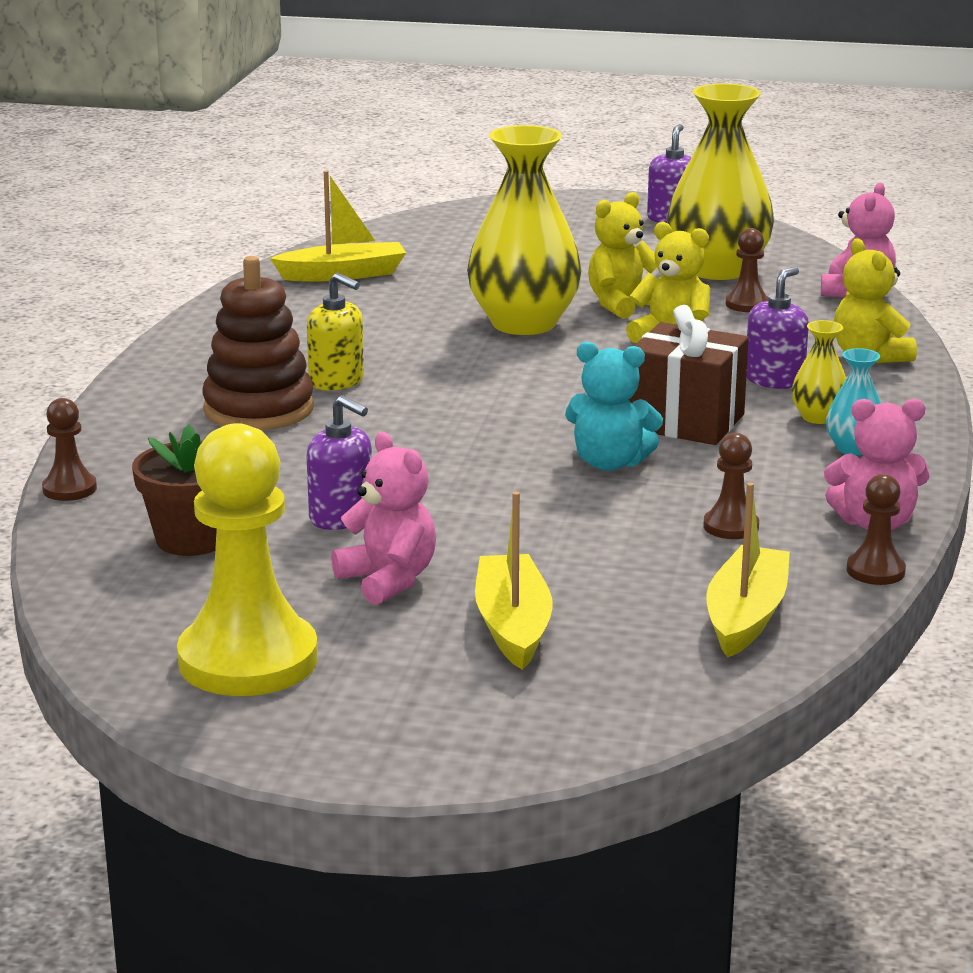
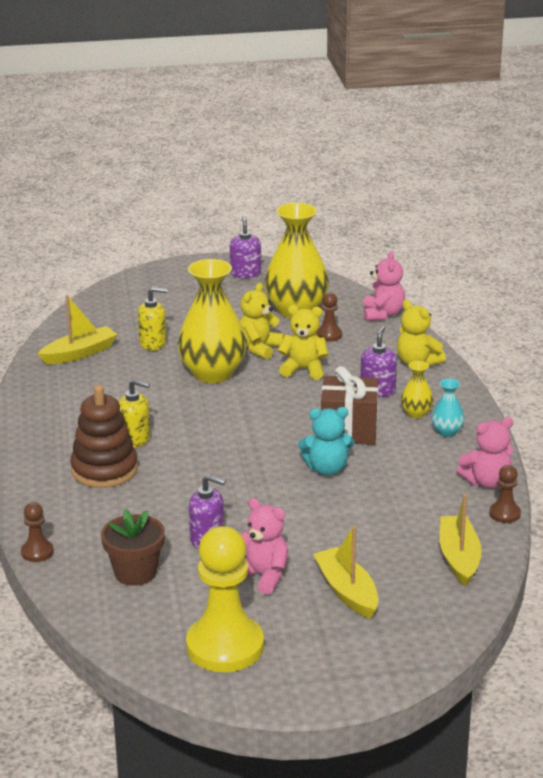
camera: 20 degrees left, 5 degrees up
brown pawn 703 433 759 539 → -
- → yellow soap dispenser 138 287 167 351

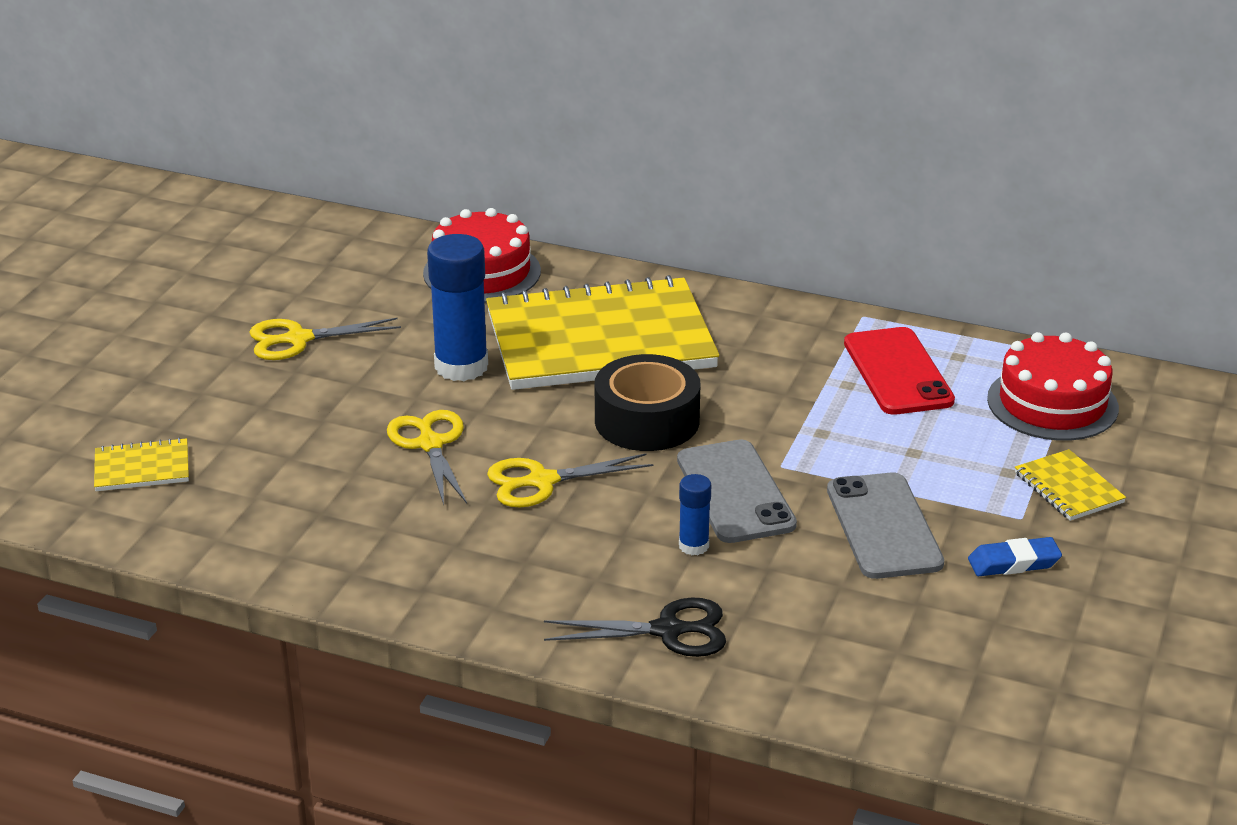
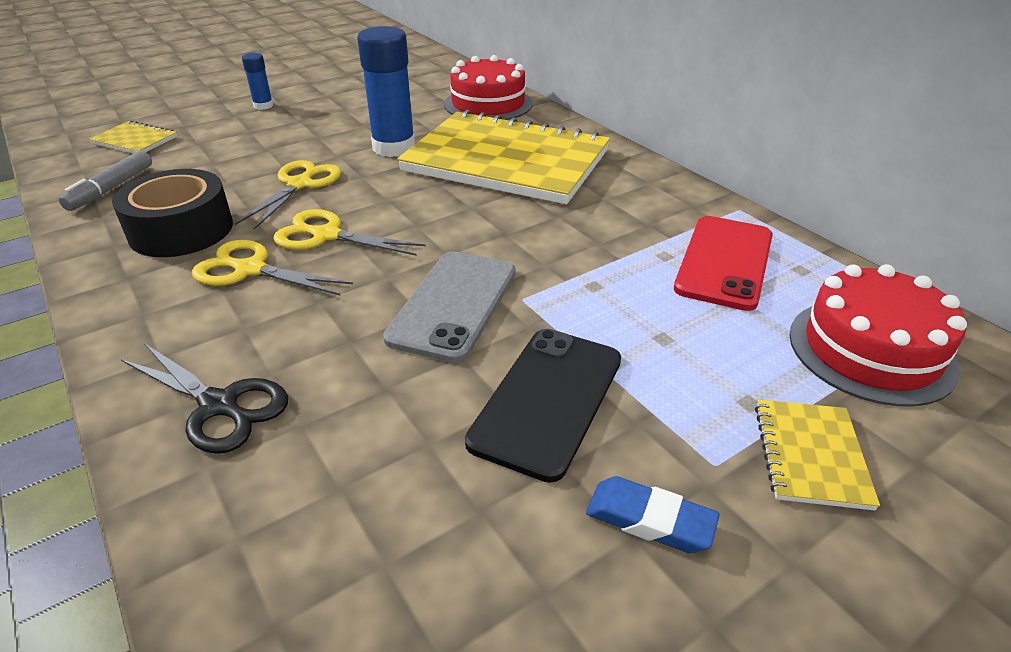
camera: 35 degrees right, 5 degrees up
- → grey marker 59 150 152 211
yellow scissors 249 317 401 360 → yellow scissors 192 240 353 296, move
black tape 595 354 700 451 → black tape 112 169 233 257, move
blue glue stick 679 474 711 555 → blue glue stick 242 53 273 110, move
grey phone 827 472 944 579 → black phone 465 329 621 483

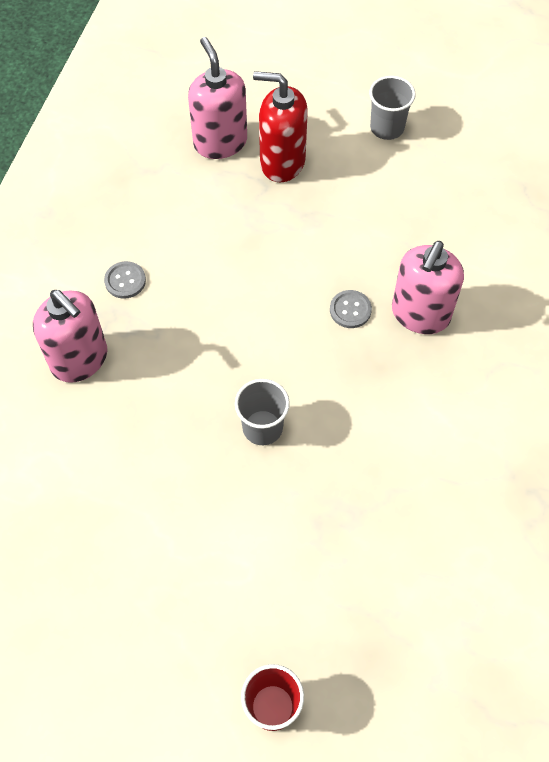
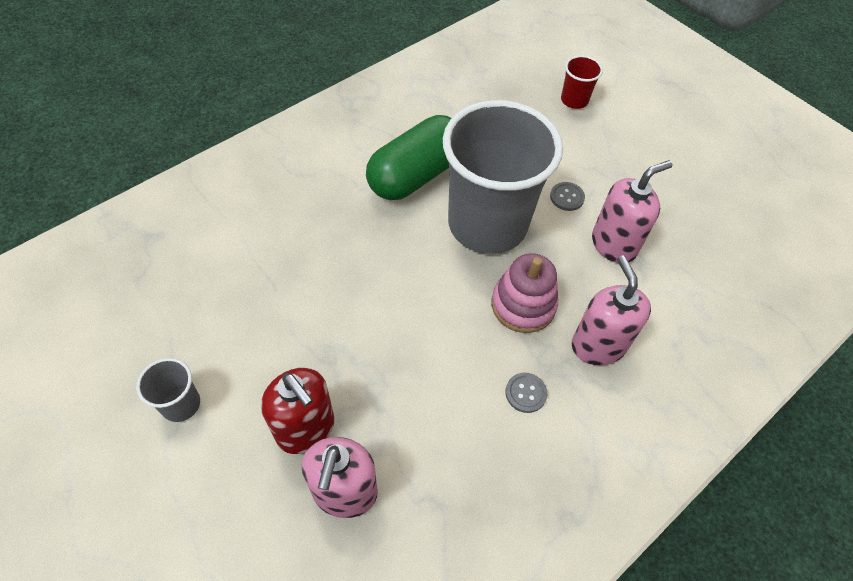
camera: 150 degrees left, 5 degrees down
- → green capsule 366 115 451 200
- → pink stacking toy 491 253 558 333
grey button 330 290 372 328 → grey button 550 182 585 211, move
pink soap dispenser 392 241 464 334 → pink soap dispenser 592 160 672 263, move
grey cup 235 379 290 445 → grey cup 443 100 563 254, x2.48

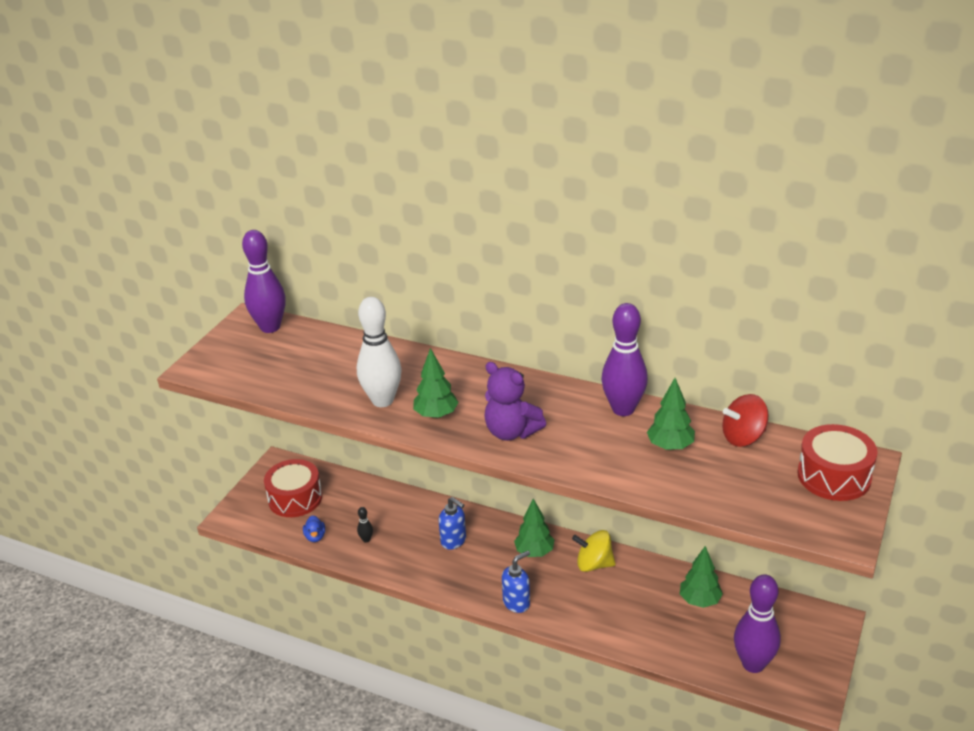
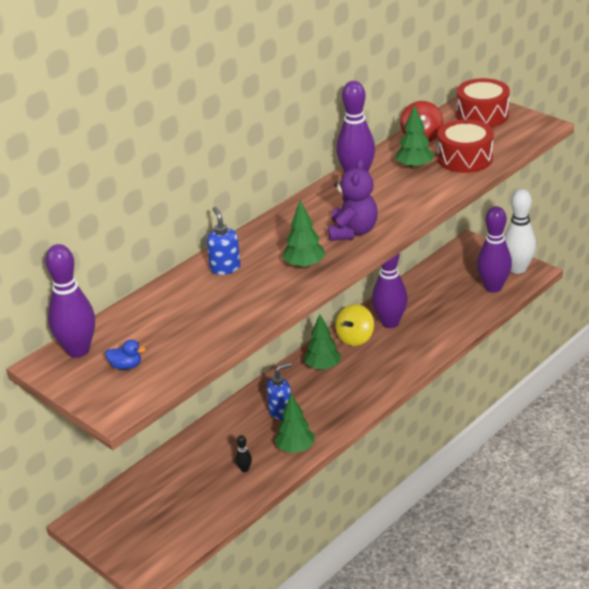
camera: 70 degrees left, 0 degrees up
- → purple bowling pin 372 253 408 328
red drum 264 459 322 517 → red drum 437 119 494 173, move
blue duck 303 515 325 542 → blue duck 105 340 146 370, move
white bowling pin 357 297 402 407 → white bowling pin 504 188 536 274, move
blue soap dispenser 502 551 530 613 → blue soap dispenser 207 207 241 275, move
green tree 680 546 723 608 → green tree 275 394 314 453, move
purple teddy bear 484 362 546 441 → purple teddy bear 328 159 378 241, 45 degrees counterclockwise

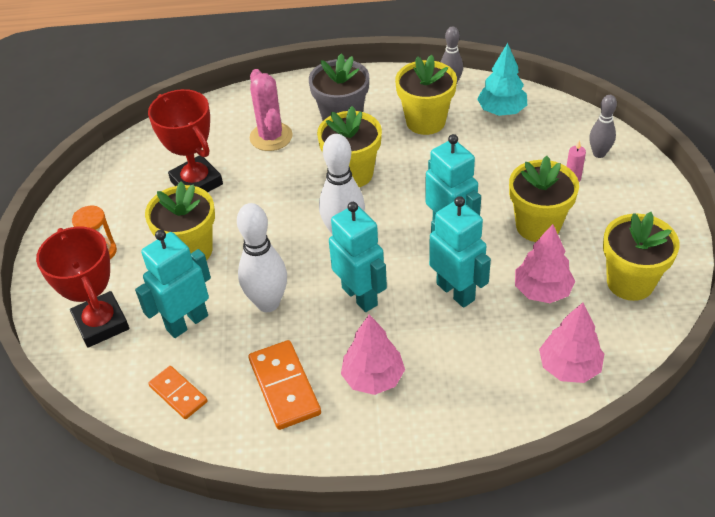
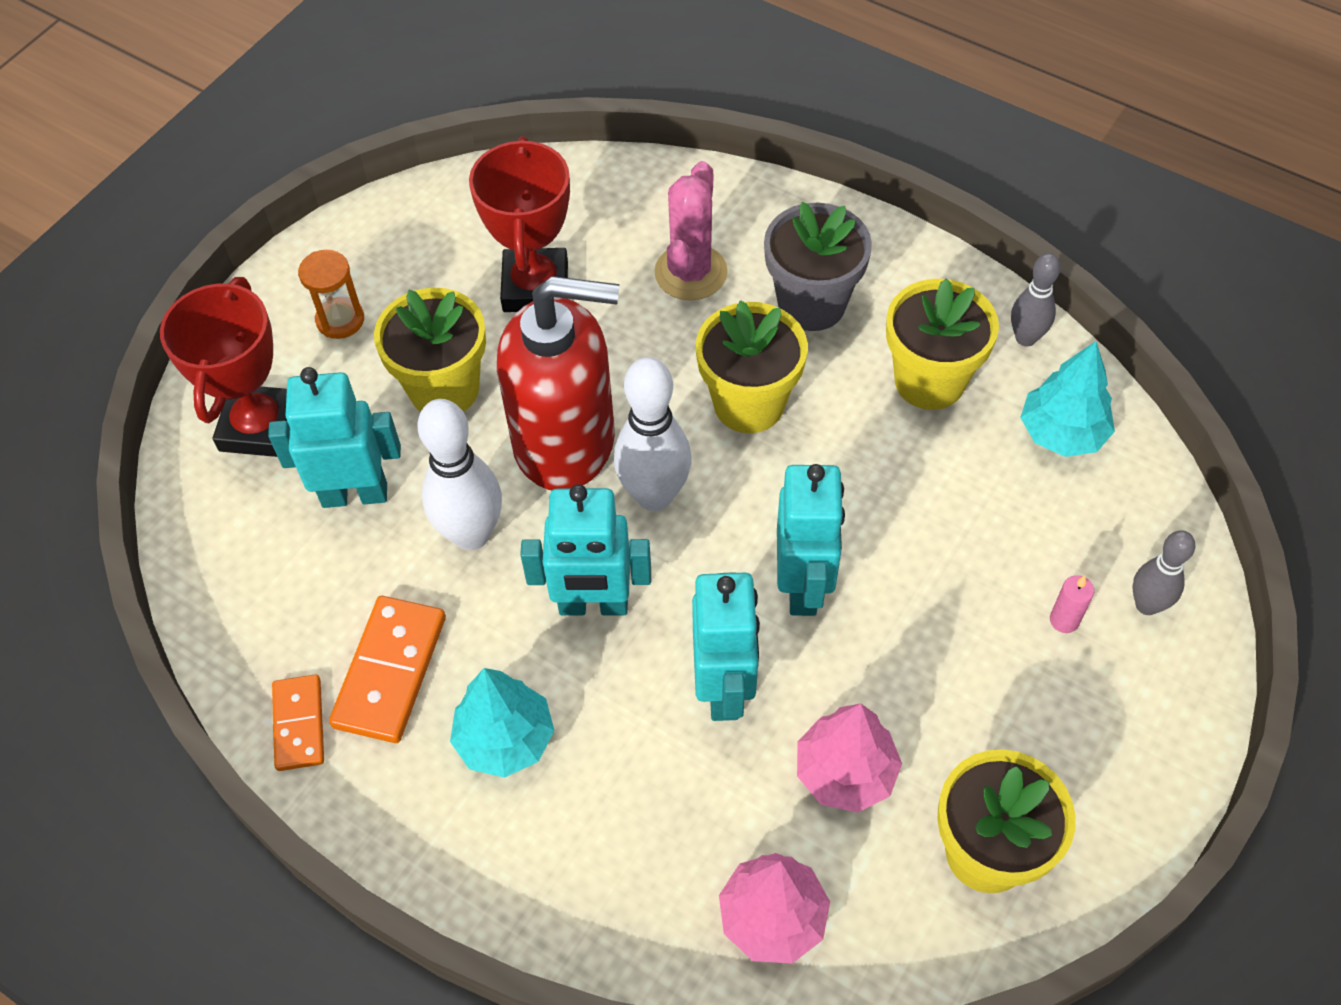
camera: 35 degrees right, 10 degrees up
yellow flower pot 509 156 579 242 → -
- → red soap dispenser 497 276 619 490
orange domino 148 366 208 419 → orange domino 272 674 324 771, move
pink tree 341 314 405 395 → turquoise tree 450 668 555 778
turquoise robot 329 202 387 312 → turquoise robot 520 484 651 615, 90 degrees clockwise

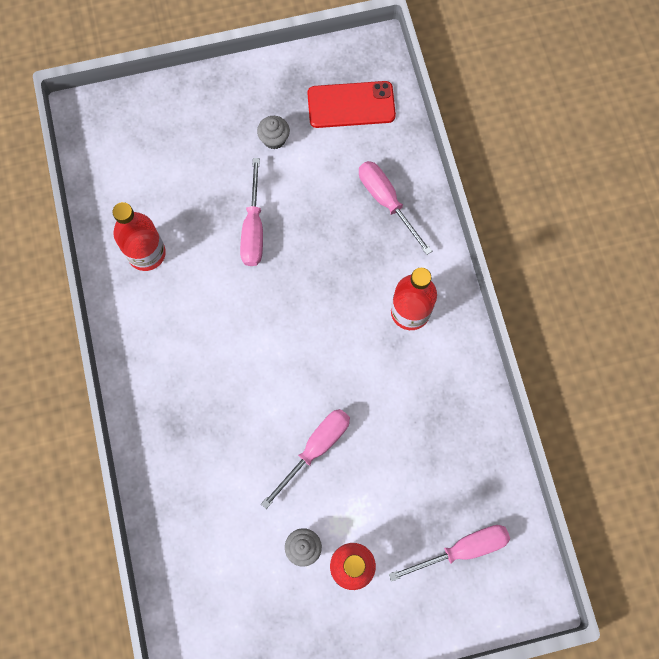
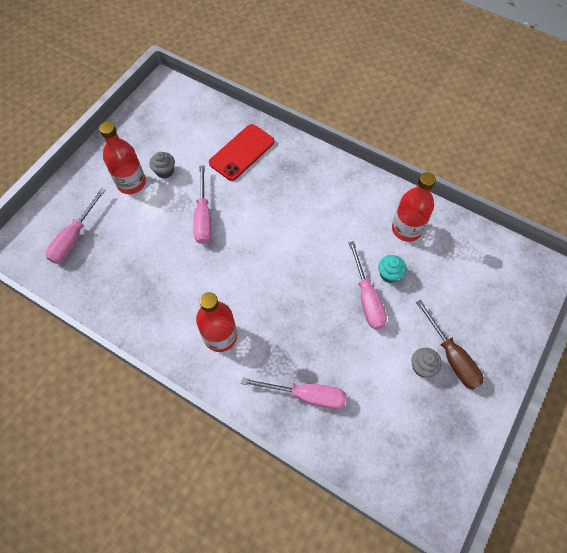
camera: 135 degrees right, 10 degrees down
- → turquoise cupcake 378 255 406 283
- → brown screwdriver 416 300 484 390
red phone 307 81 396 128 → red phone 209 124 274 181, move
pink screwdriver 240 158 263 266 → pink screwdriver 348 241 387 329, 150 degrees counterclockwise

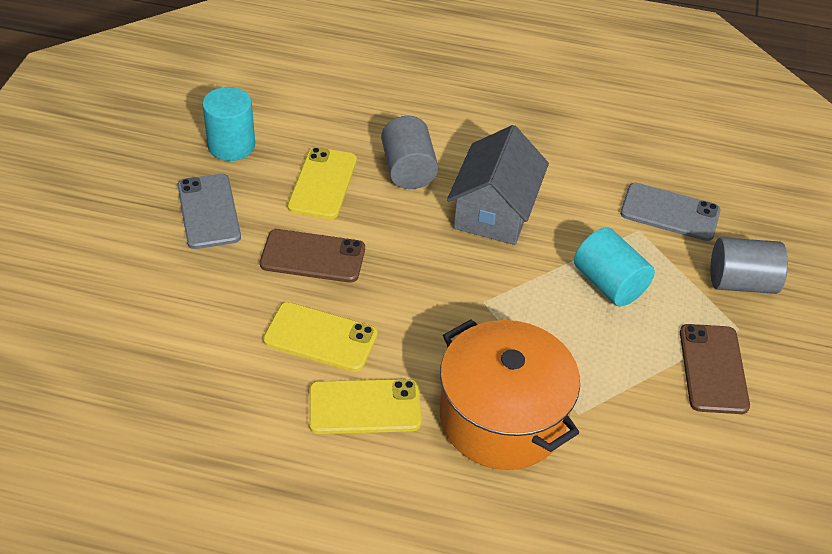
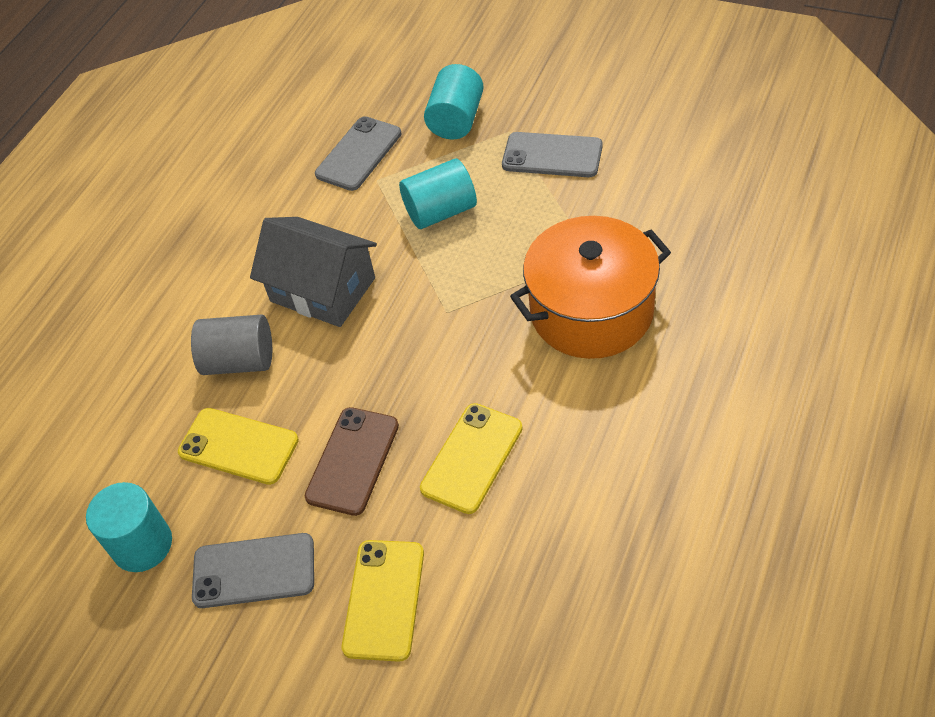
camera: 70 degrees left, 5 degrees up
yellow phone 309 379 421 434 → yellow phone 342 540 424 662, move
brown phone 680 324 750 414 → grey phone 502 132 603 177
grey cylinder 711 237 788 294 → turquoise cylinder 424 64 484 140

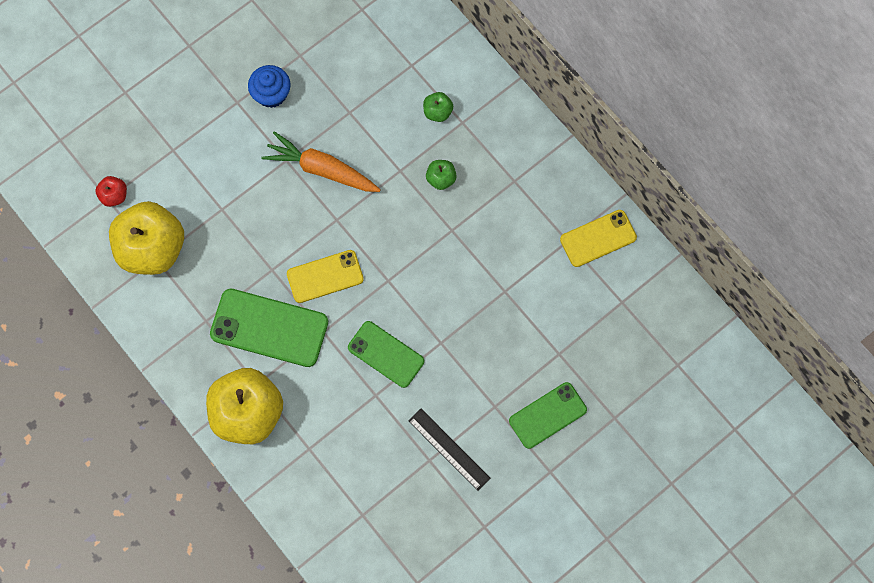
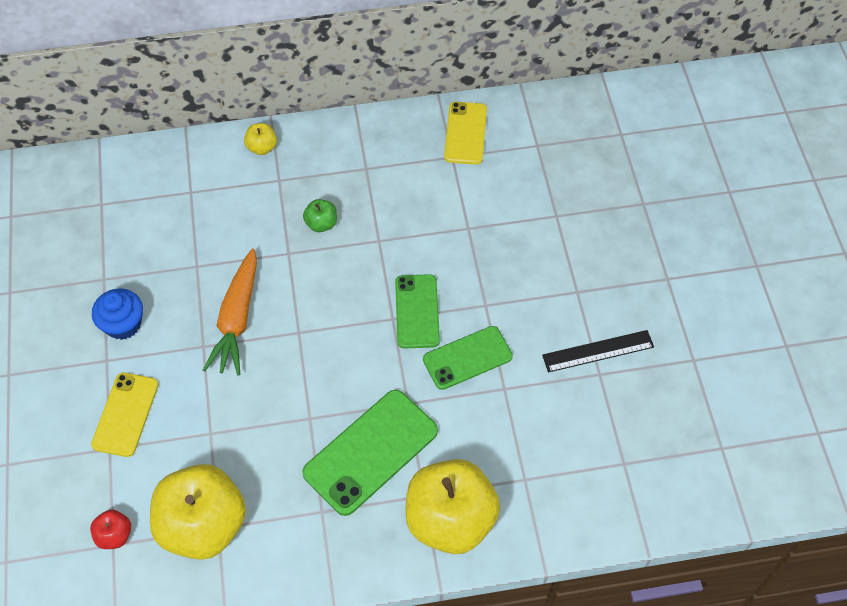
camera: 60 degrees left, 15 degrees down
green apple 423 92 453 122 → -
- → yellow apple 244 123 277 155
yellow phone 287 250 364 303 → yellow phone 91 373 159 457, move
green phone 509 382 587 449 → green phone 395 274 440 349, move
orange carrot 261 131 381 192 → orange carrot 203 248 257 375, 45 degrees counterclockwise

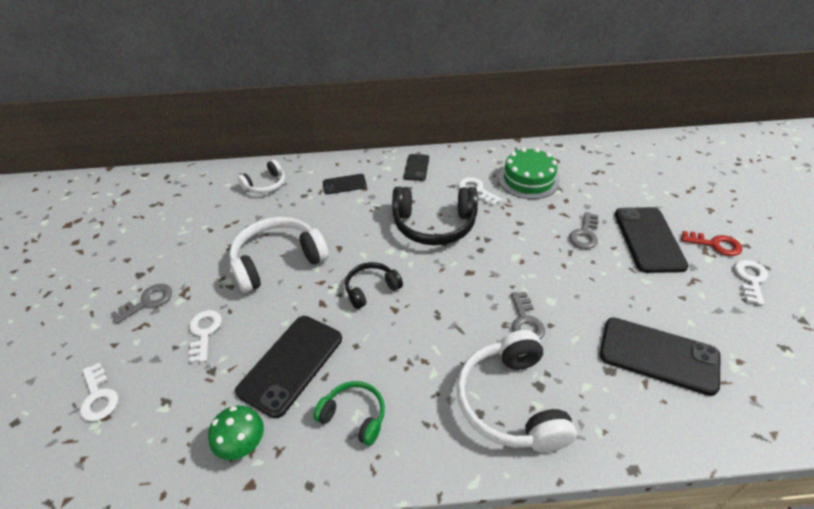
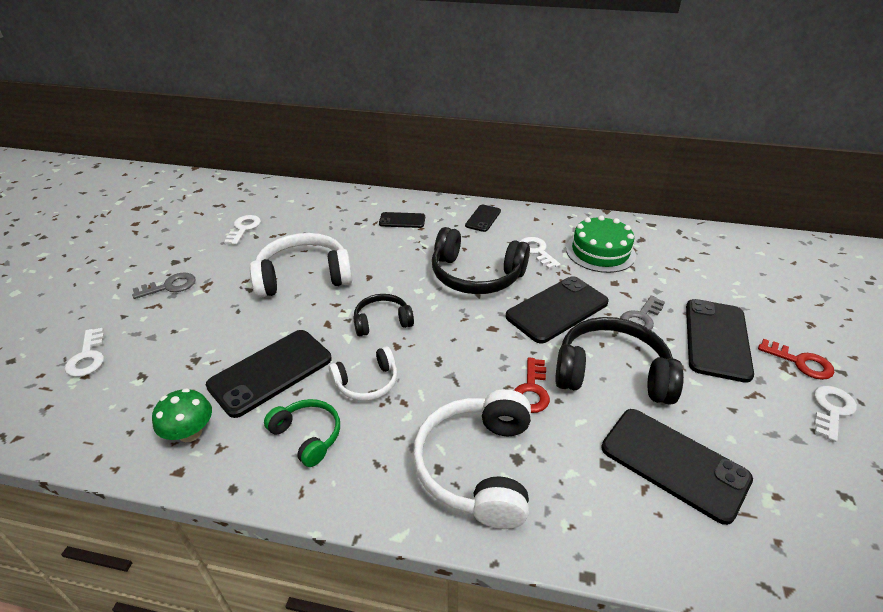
camera: 15 degrees right, 5 degrees down
- → black phone 506 276 609 343
- → black headphones 555 317 684 405
white key 189 310 222 363 → white key 224 215 261 245, move
white headphones 237 160 285 193 → white headphones 329 347 397 401, move
grey key 511 292 545 339 → red key 514 357 550 413

